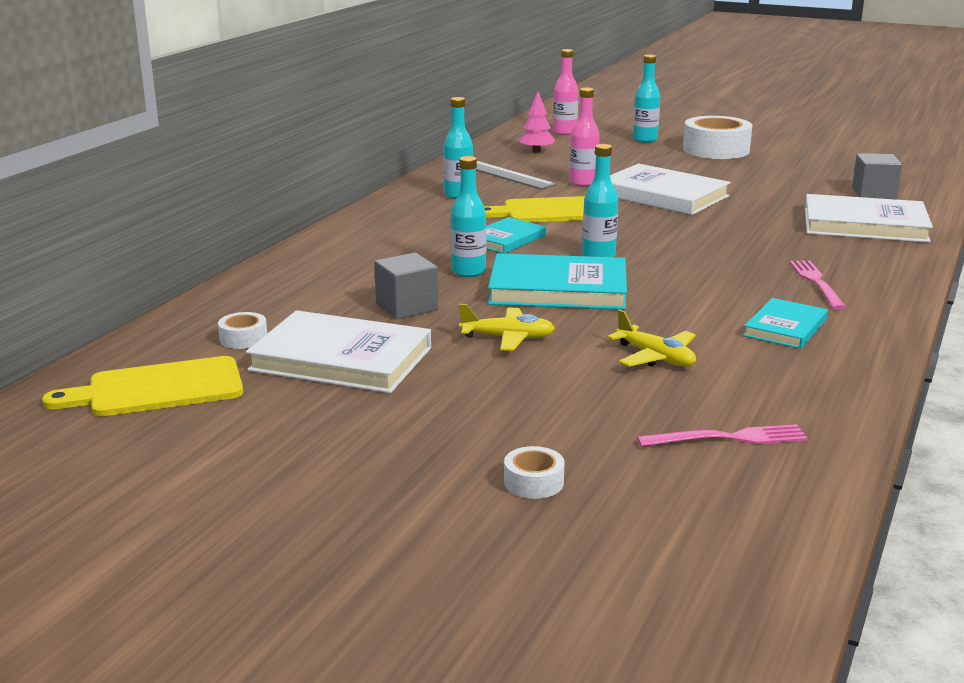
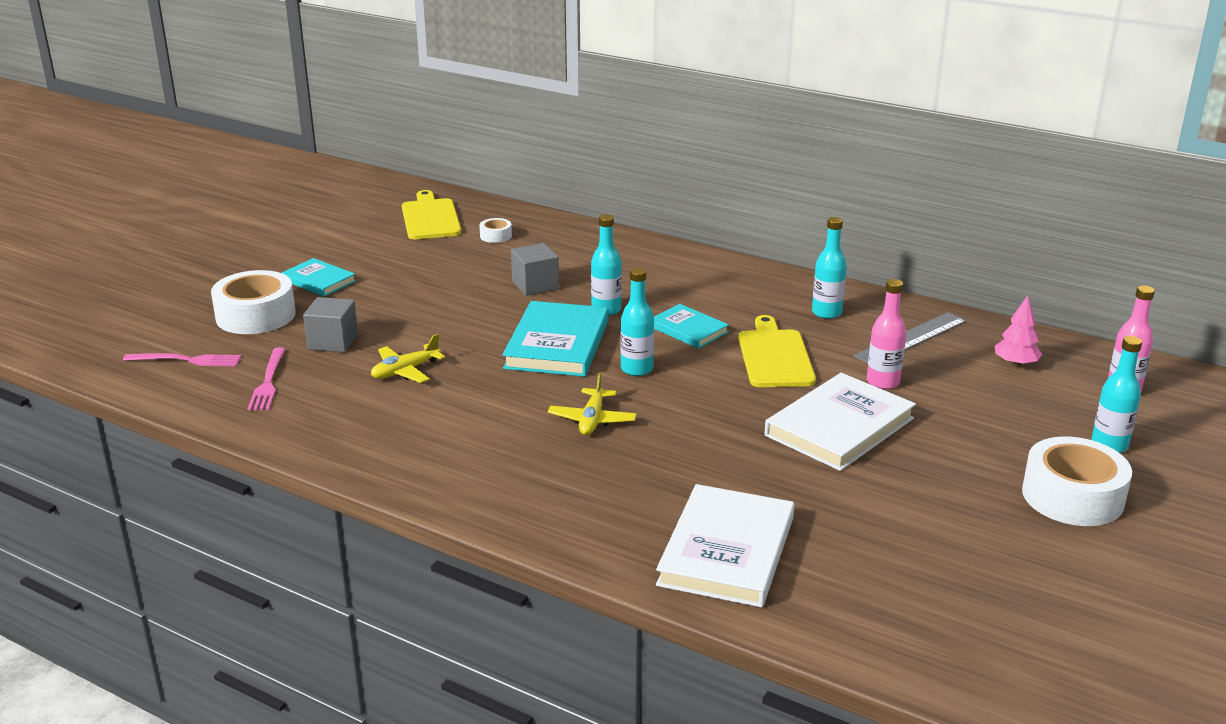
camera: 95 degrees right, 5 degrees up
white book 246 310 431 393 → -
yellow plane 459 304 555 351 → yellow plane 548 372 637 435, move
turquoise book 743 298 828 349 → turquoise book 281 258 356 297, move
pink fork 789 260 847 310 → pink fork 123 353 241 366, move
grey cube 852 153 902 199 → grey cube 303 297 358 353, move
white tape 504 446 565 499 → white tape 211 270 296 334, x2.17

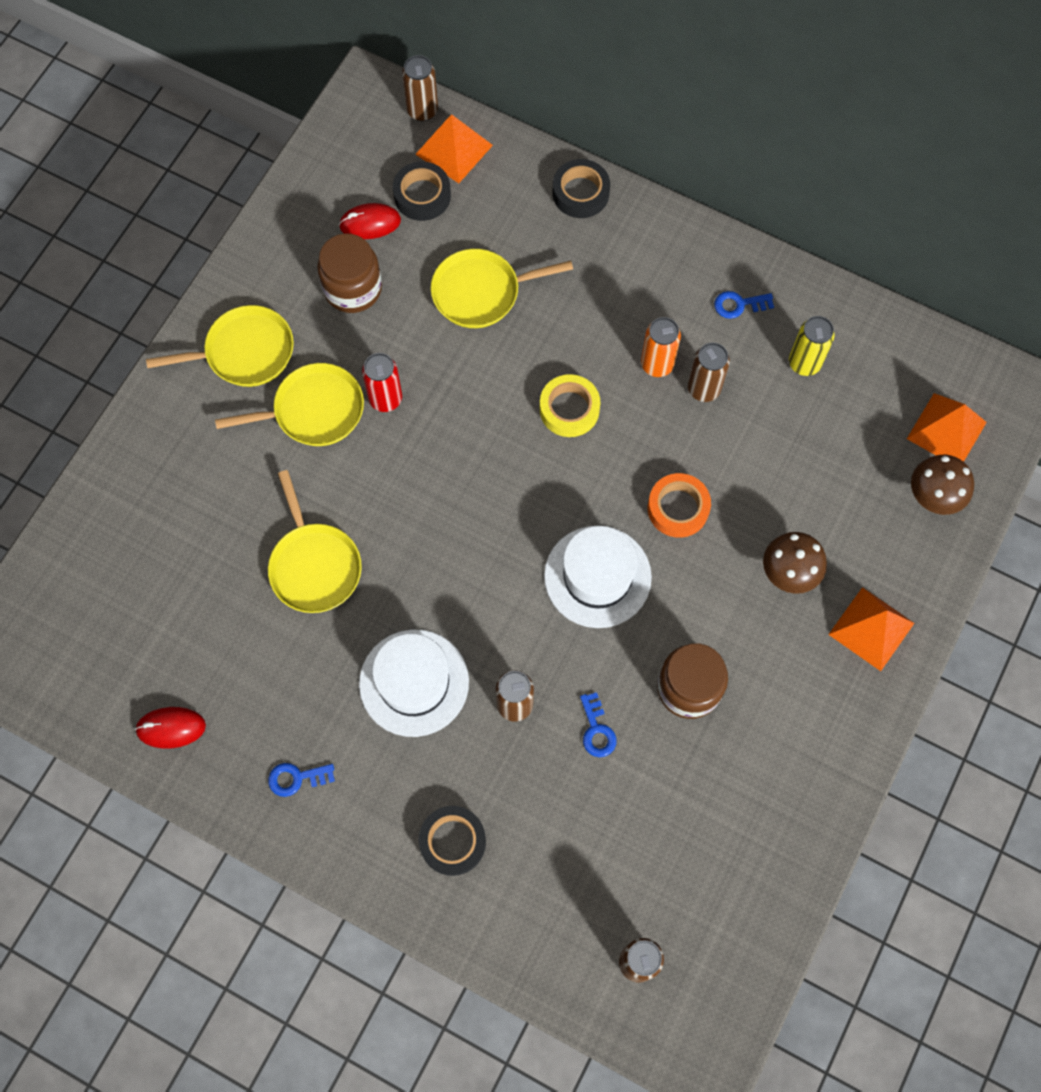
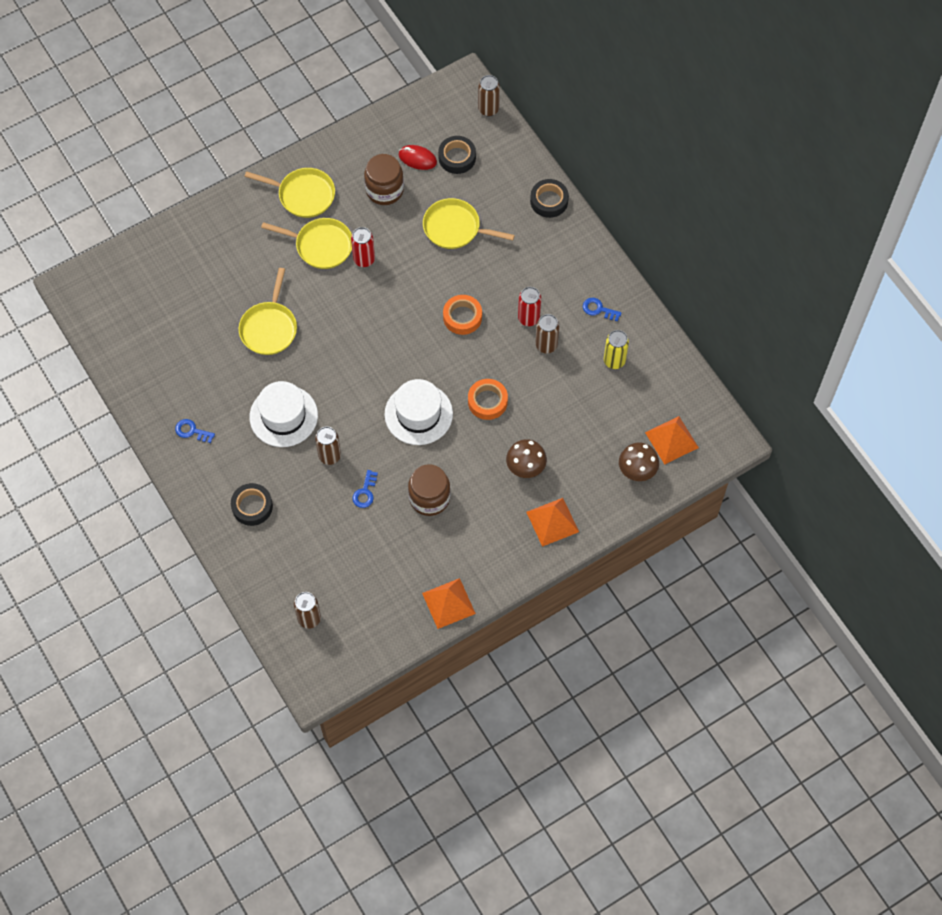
camera: 30 degrees right, 5 degrees down
red mouse 135 707 206 749 → -
orange pyramid 415 114 493 183 → orange pyramid 422 578 476 629, move
yellow tape 540 374 600 437 → orange tape 443 295 482 335
orange can 641 317 681 377 → red can 518 287 541 326

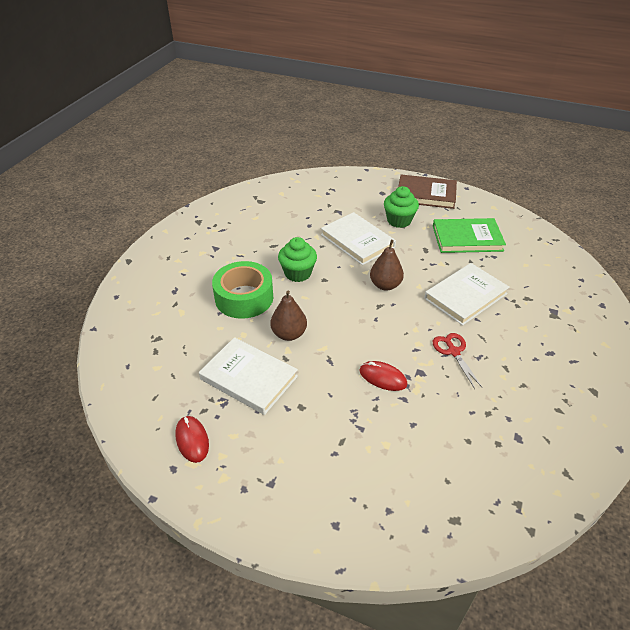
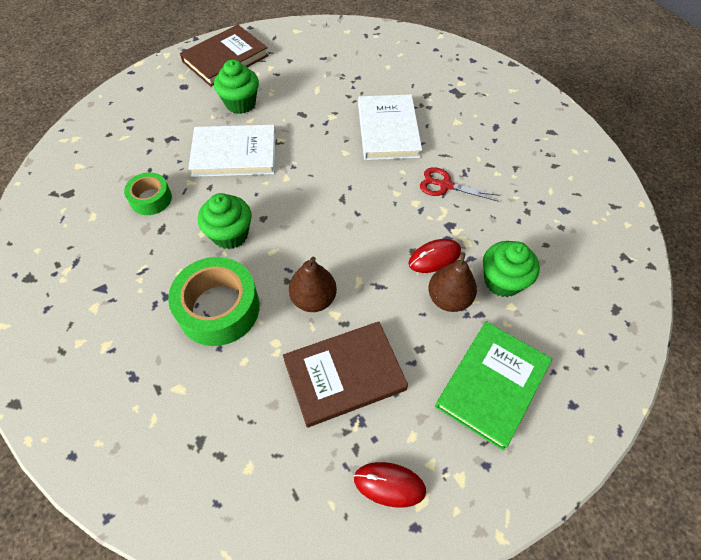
camera: 55 degrees left, 15 degrees up
- → green tape 124 172 172 215
- → green cupcake 483 241 540 297
brown pear 370 240 404 291 → brown pear 428 252 477 312, move
green book 433 218 506 253 → green book 435 321 552 450, move
white book 199 337 298 415 → brown book 283 321 408 427

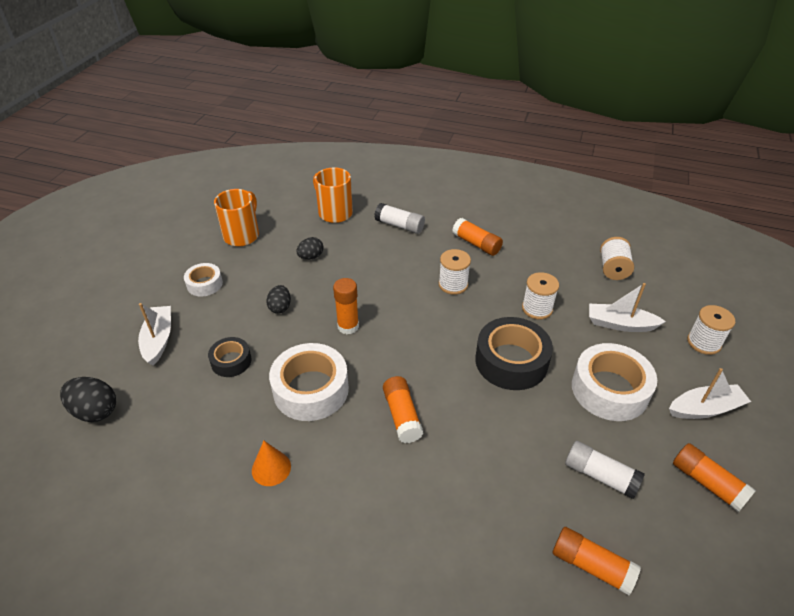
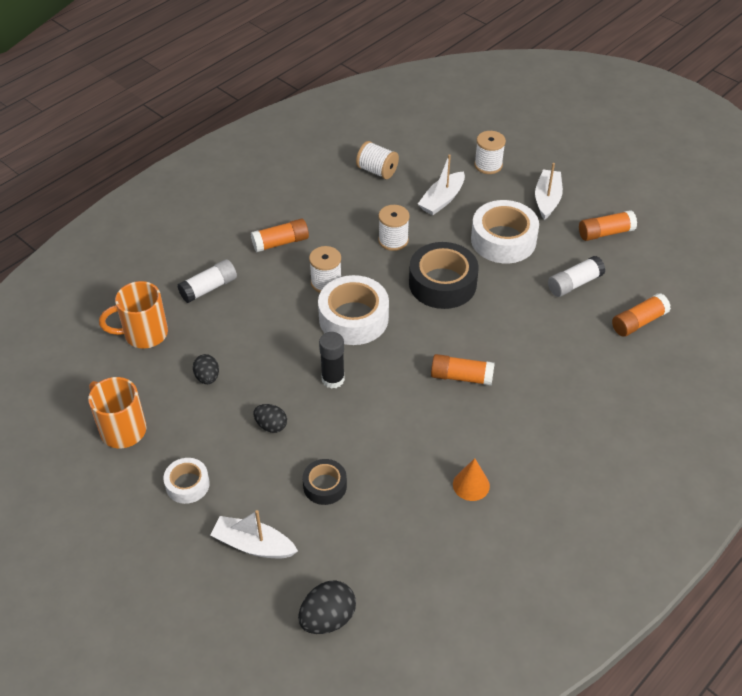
camera: 65 degrees left, 5 degrees up
white tape 269 343 349 421 → white tape 318 275 389 345, move
orange glue stick 333 278 359 334 → black glue stick 319 332 345 389

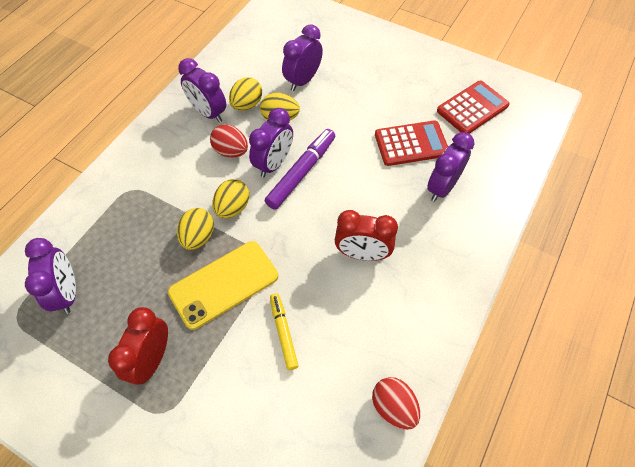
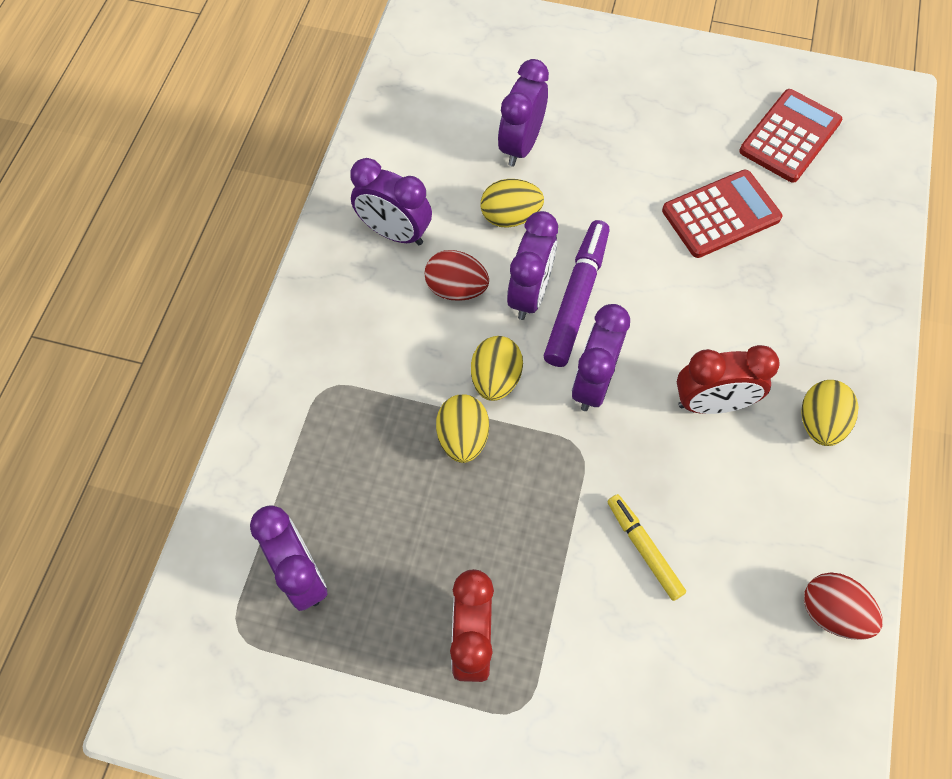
camera: 15 degrees left, 5 degrees up
yellow phone 168 241 278 330 → -
yellow egg 229 77 262 111 → yellow egg 801 380 859 446, move
purple clock 427 132 475 202 → purple clock 572 304 630 411, move

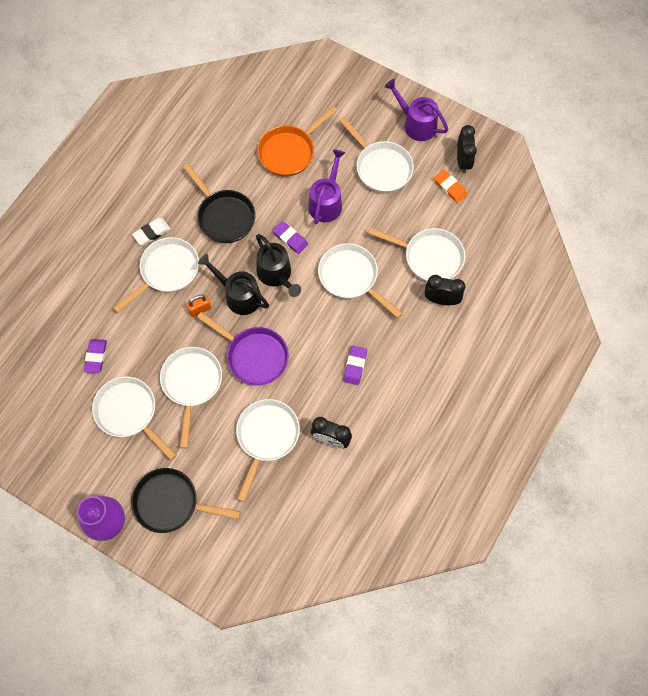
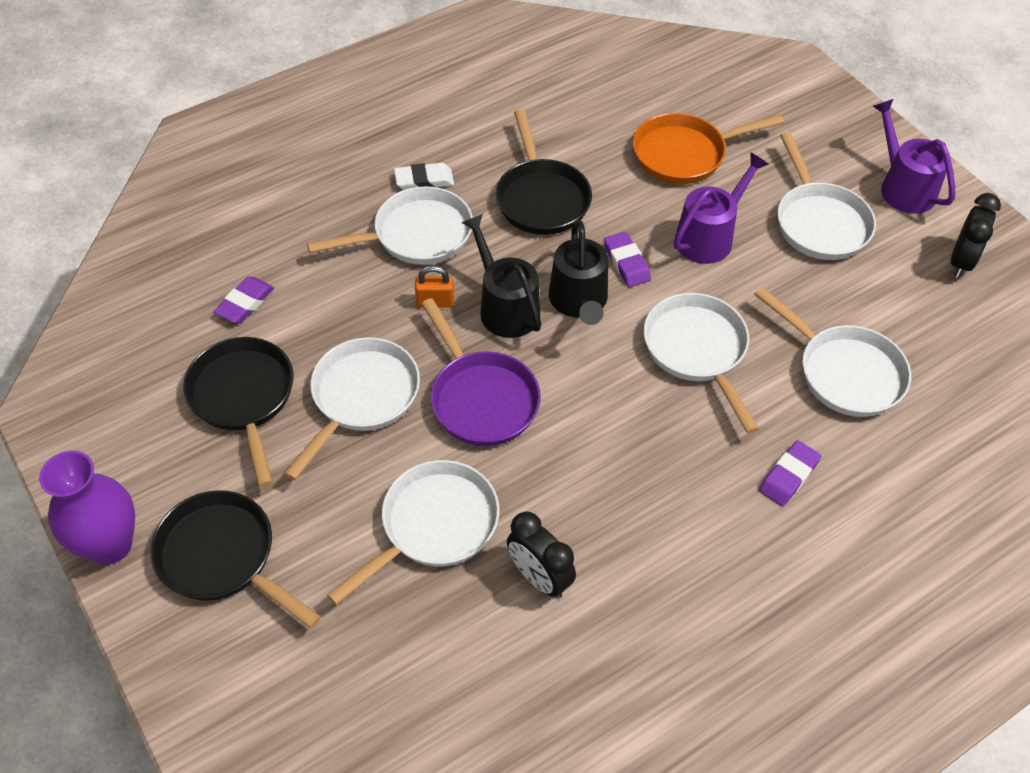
camera: 25 degrees right, 15 degrees down
black clock 424 275 465 305 → -
orange eraser 434 169 467 203 → -
purple eraser 343 346 367 385 → purple eraser 759 440 821 507, move
white pan 92 377 177 460 → black pan 183 337 294 487

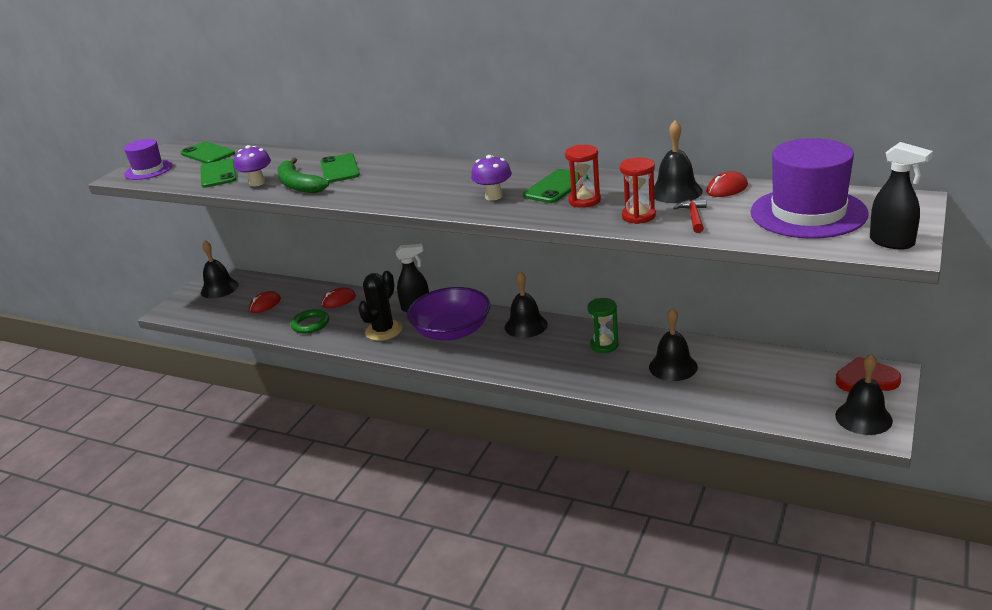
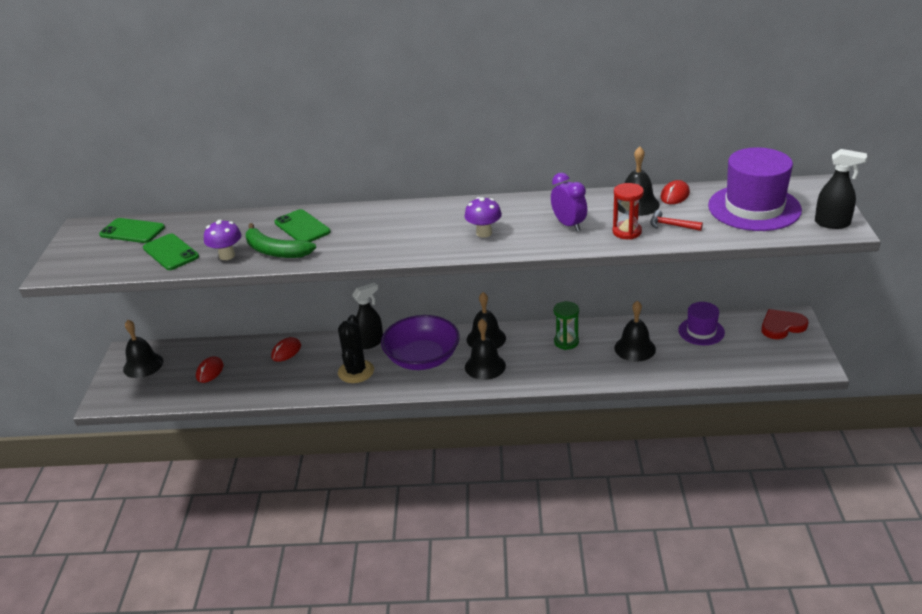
camera: 25 degrees left, 5 degrees up
green ring 291 309 329 334 → -
green phone 523 169 588 203 → -
purple hat 124 139 172 180 → purple hat 678 302 725 345, move
black bell 835 354 893 435 → black bell 465 319 506 380, move
red hourglass 565 145 601 208 → purple clock 551 173 587 231
red hammer 673 198 707 233 → red hammer 650 210 703 231, 45 degrees counterclockwise

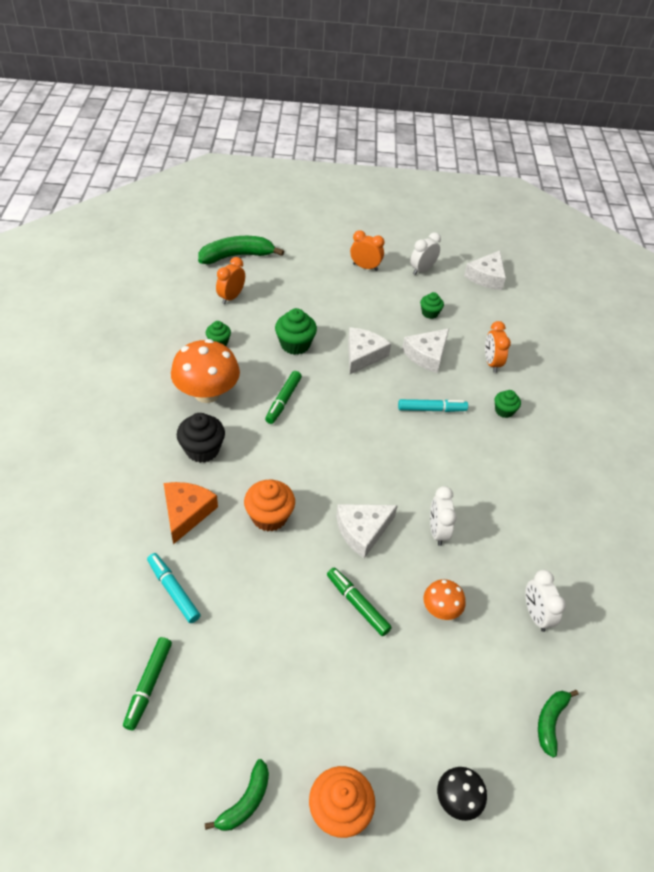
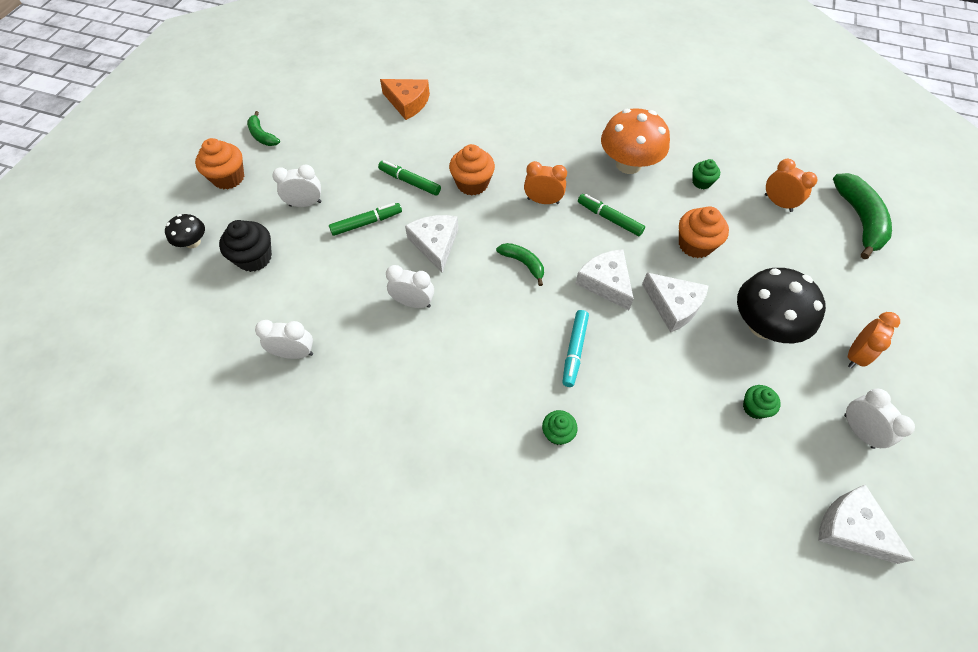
camera: 110 degrees right, 10 degrees up
turquoise marker 147 553 201 623 → -
orange mushroom 423 579 465 620 → -
- → white clock 272 165 322 207
- → black mushroom 737 268 826 343
green marker 123 637 172 730 → green marker 378 160 441 196, move
orange cheese 164 482 218 544 → orange cheese 380 79 430 120, move
black cupcake 177 413 225 463 → black cupcake 219 220 272 272, move
white cheese 402 328 449 373 → white cheese 575 249 634 310, move
orange clock 485 321 511 373 → orange clock 524 161 567 204, move
green banana 538 690 579 758 → green banana 496 243 544 286, move
green cupcake 275 308 317 355 → orange cupcake 679 206 729 258

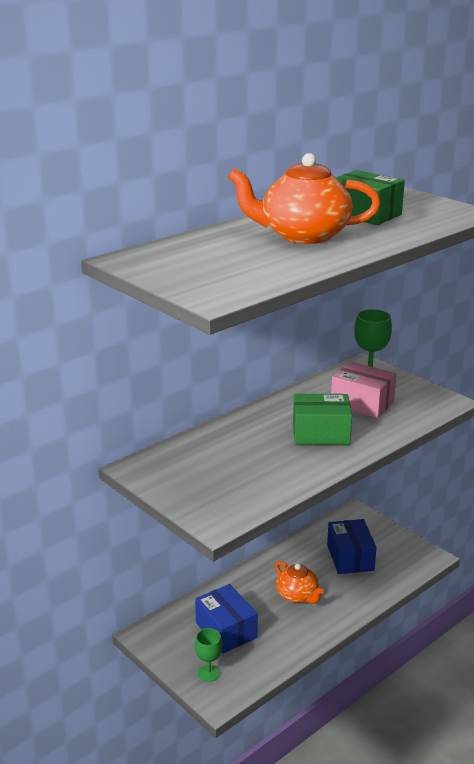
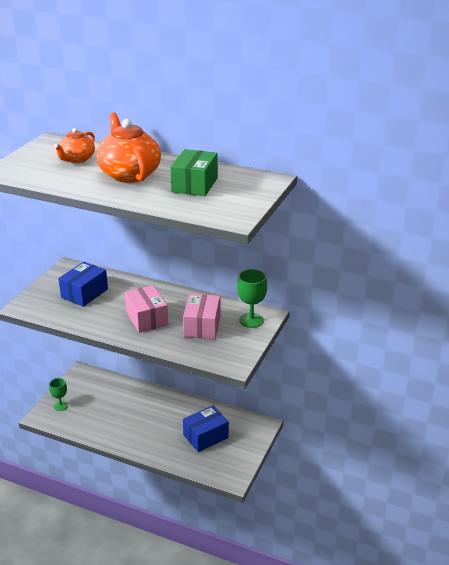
camera: 65 degrees right, 5 degrees up
blue box 195 584 258 654 → blue box 58 262 108 307, move
orange teapot 275 561 324 604 → orange teapot 54 128 95 163, move
green box 293 394 352 445 → pink box 125 285 168 333

